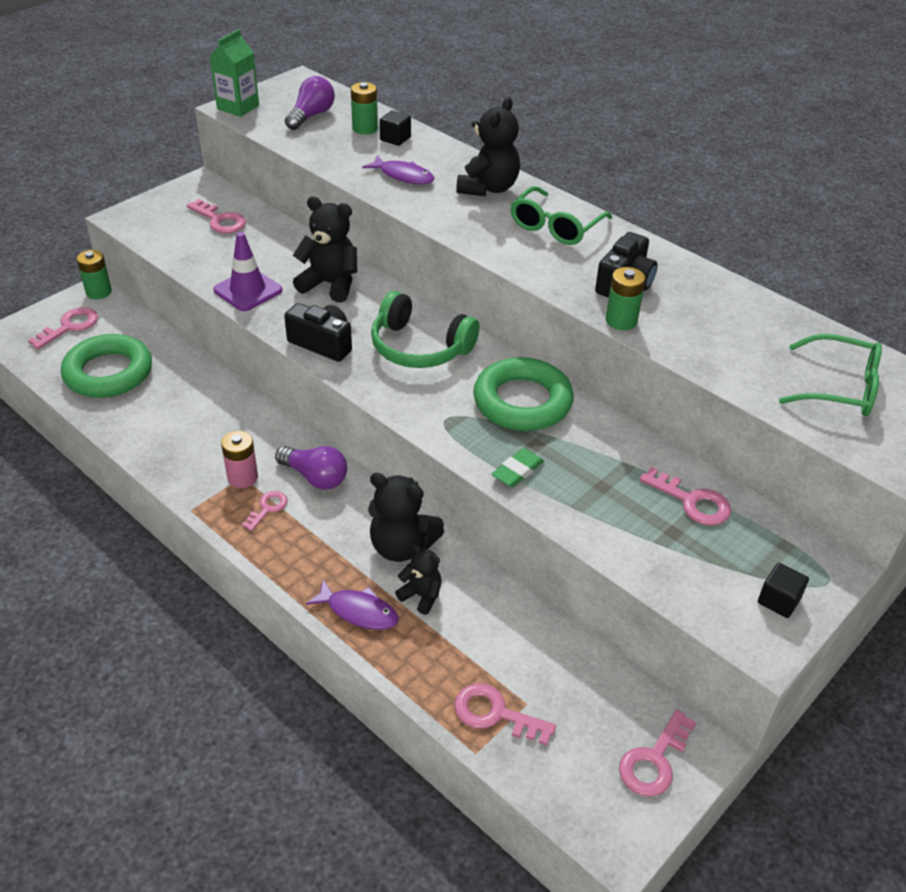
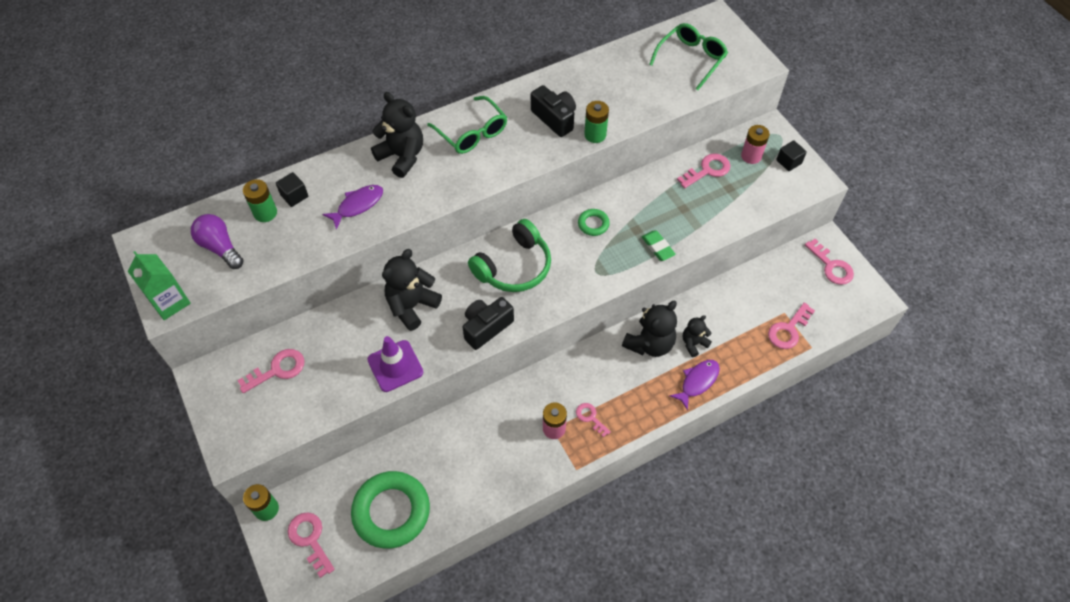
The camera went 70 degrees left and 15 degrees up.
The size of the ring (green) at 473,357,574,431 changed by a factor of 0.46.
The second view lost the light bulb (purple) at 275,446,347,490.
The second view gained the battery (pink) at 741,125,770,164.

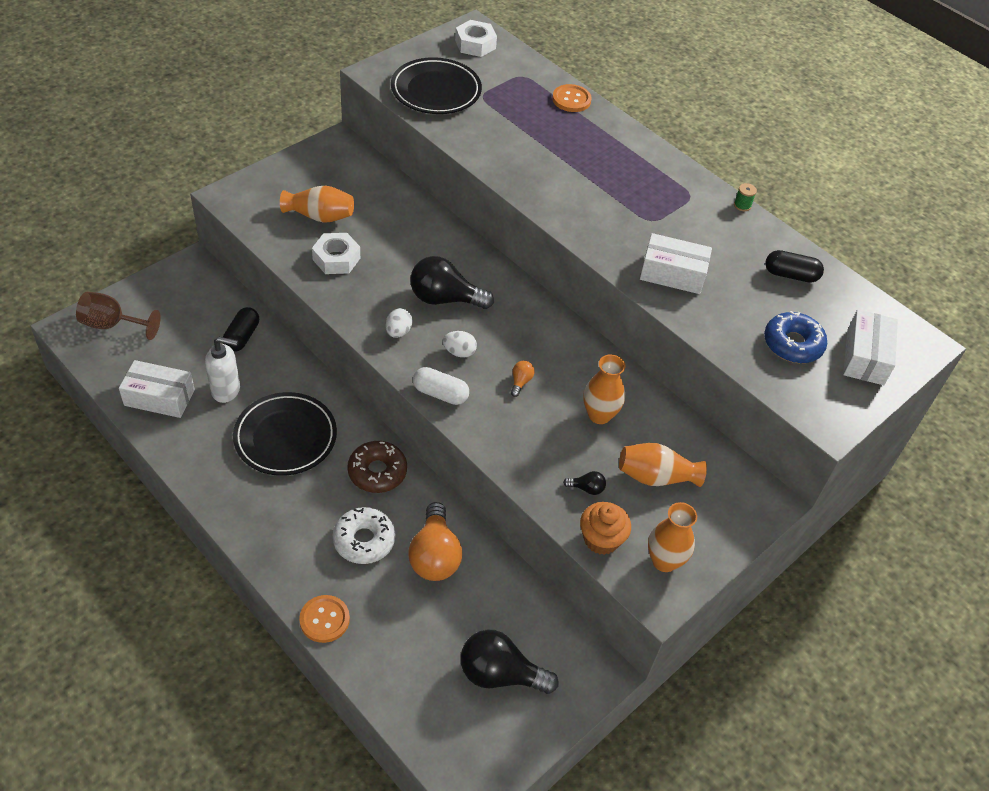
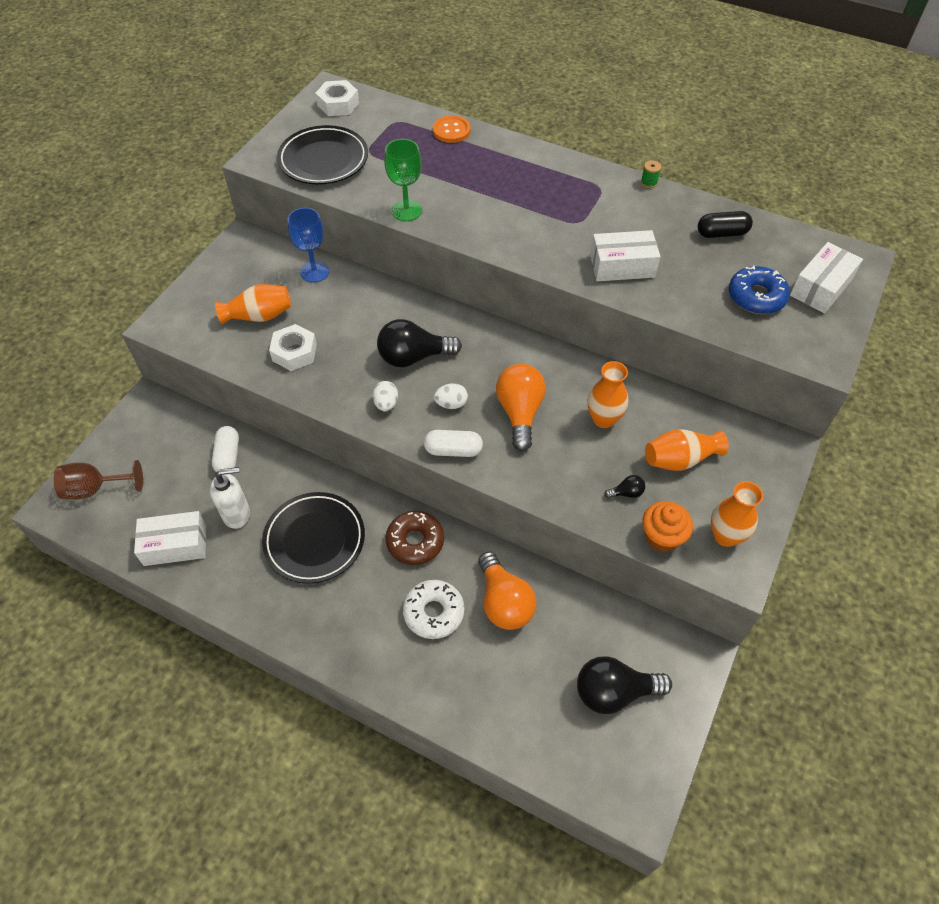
The camera went 15 degrees left and 5 degrees up.
What was the capsule (black) at 223,307,259,352 turned into the capsule (white) at 212,426,239,472.
The box (white) at 843,309,898,385 ended up facing another way, 45 degrees clockwise from before.
The size of the light bulb (orange) at 511,361,535,397 changed by a factor of 2.30.
The second view lost the button (orange) at 299,595,350,643.
The second view gained the goblet (green) at 384,139,422,221.
The second view gained the goblet (blue) at 287,208,329,283.

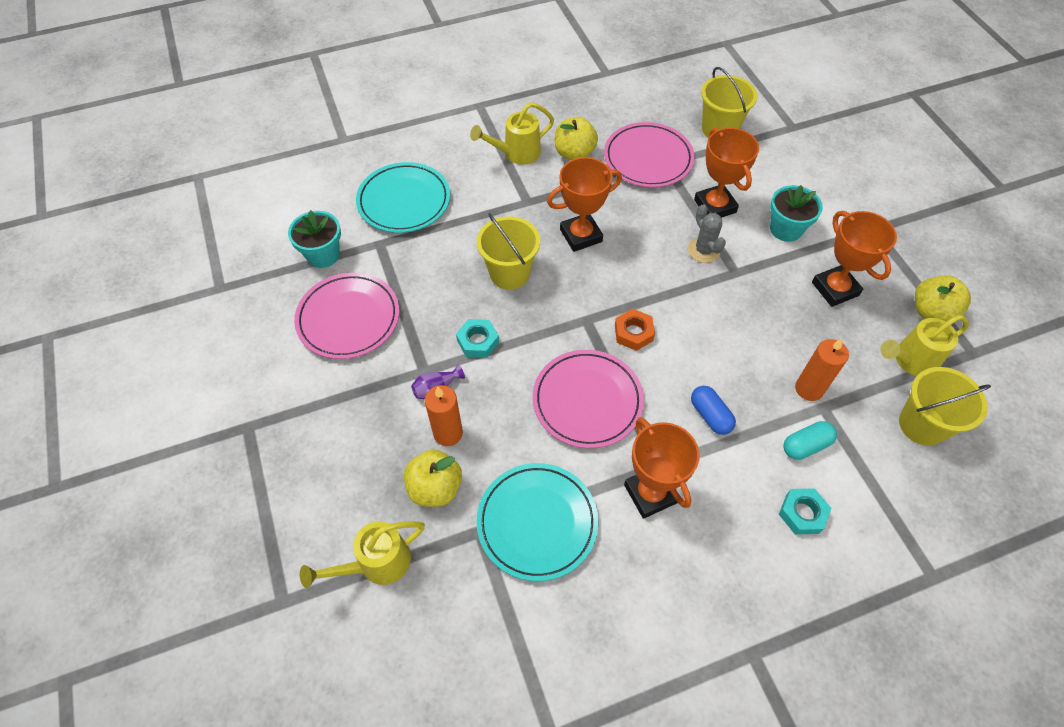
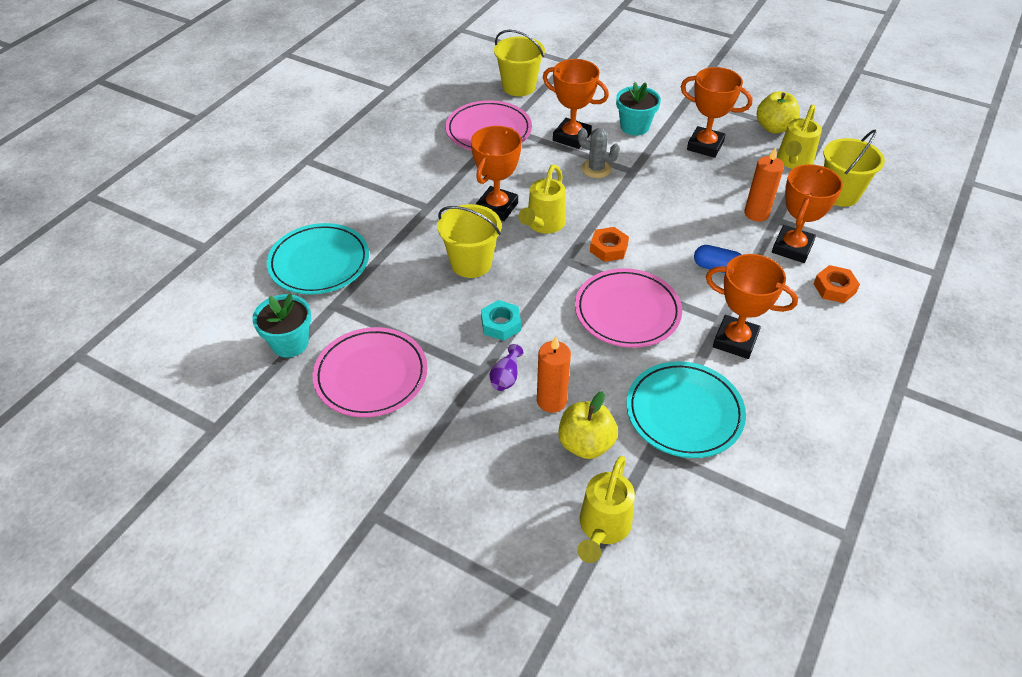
The camera went 40 degrees left and 10 degrees down.
The watering can (yellow) ended up elsewhere, having gone from 470,102,554,165 to 519,164,566,234.
The second view lost the apple (yellow) at 555,117,598,160.
Where the capsule (turquoise) stood at 783,421,837,460, the trophy (orange) came to stand at 772,164,843,263.
What was the nut (turquoise) at 779,488,831,534 turned into the nut (orange) at 814,265,860,303.

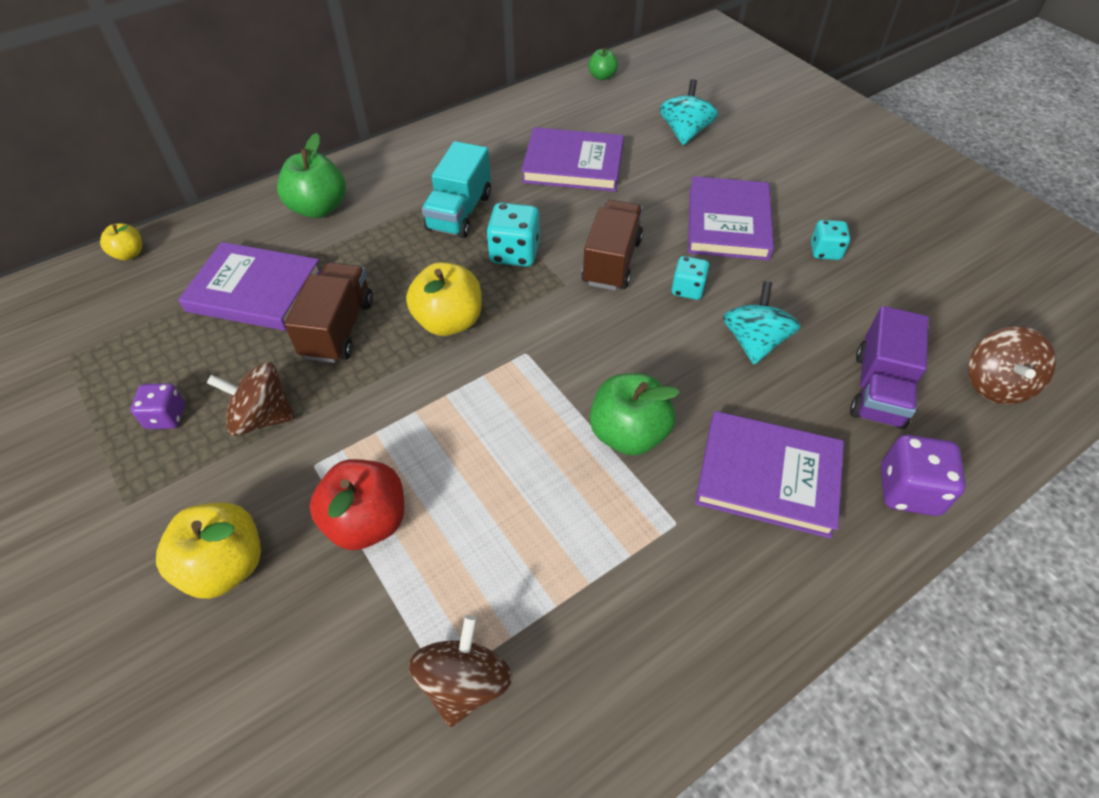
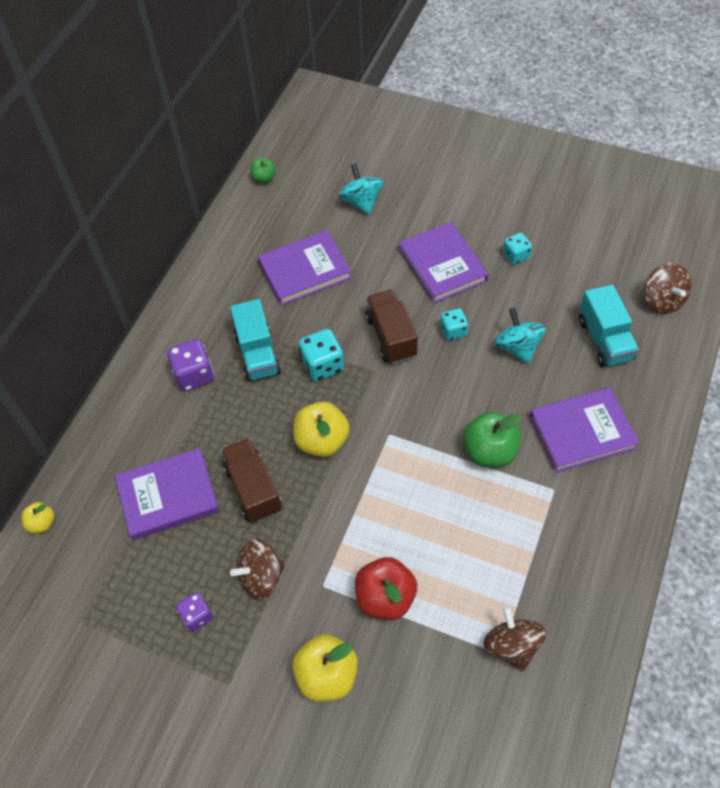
The camera went 30 degrees left and 5 degrees up.
The second view lost the apple (green) at 277,133,346,218.
What was the truck (purple) at 850,306,929,429 turned into the truck (turquoise) at 579,285,639,367.
The dice (purple) ended up elsewhere, having gone from 881,435,966,516 to 167,339,214,391.

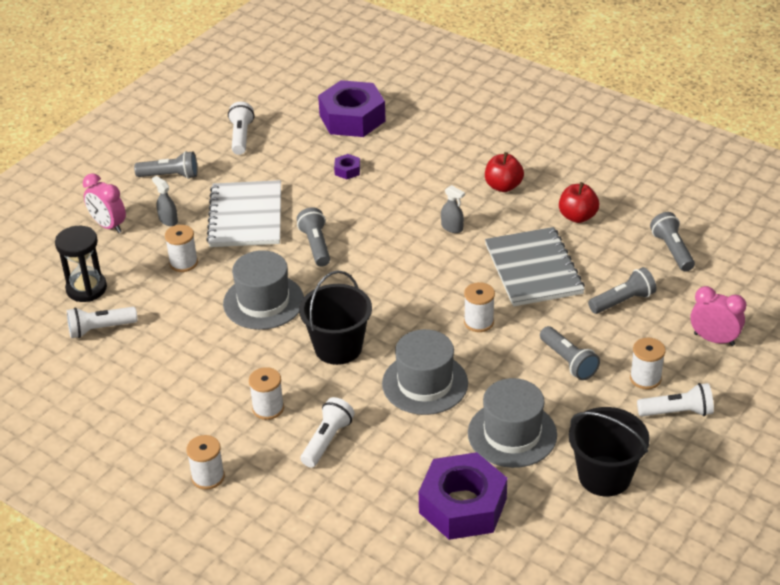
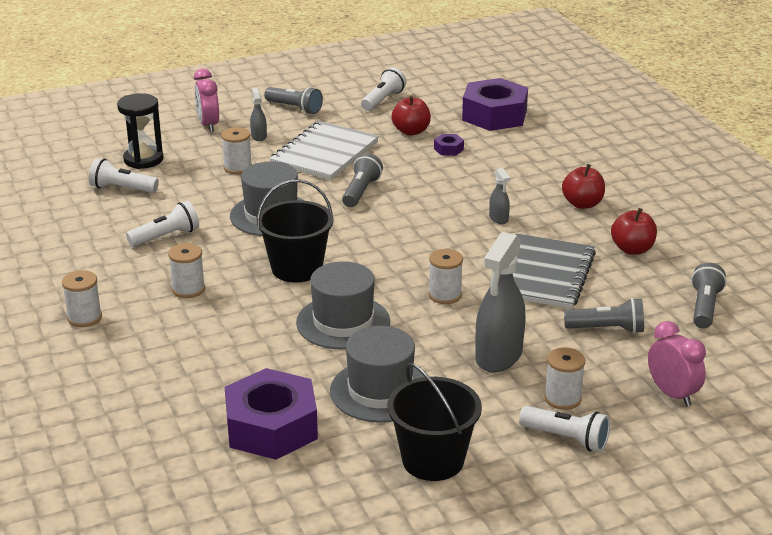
The camera went 30 degrees right and 10 degrees down.
Where the flashlight (grey) stood at 540,326,600,380, the spray bottle (grey) came to stand at 475,232,526,372.
The flashlight (white) ended up elsewhere, having gone from 301,397,355,467 to 126,201,199,247.
The second view gained the apple (red) at 392,95,431,135.

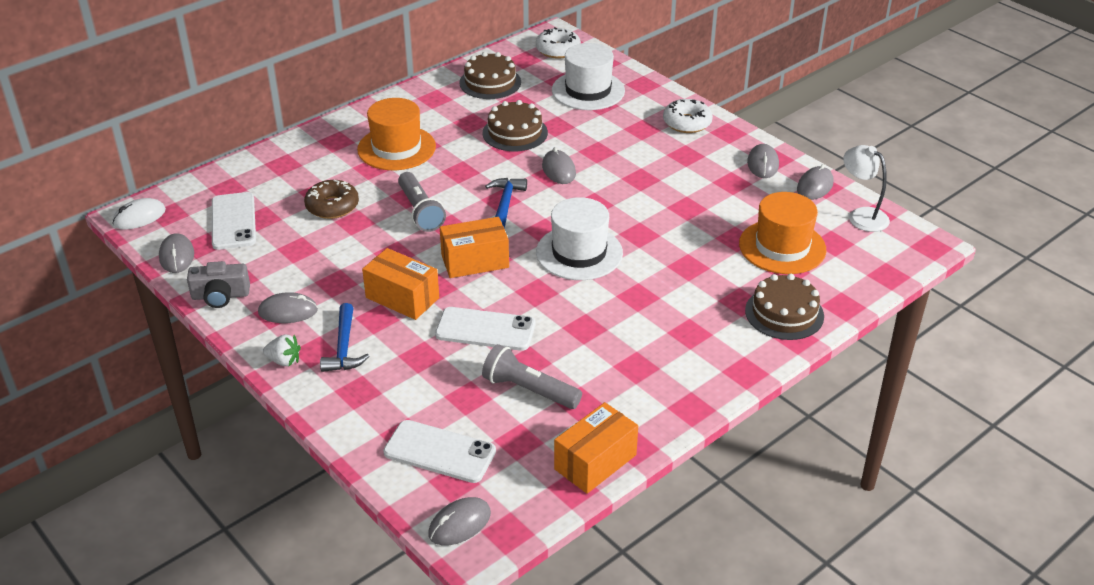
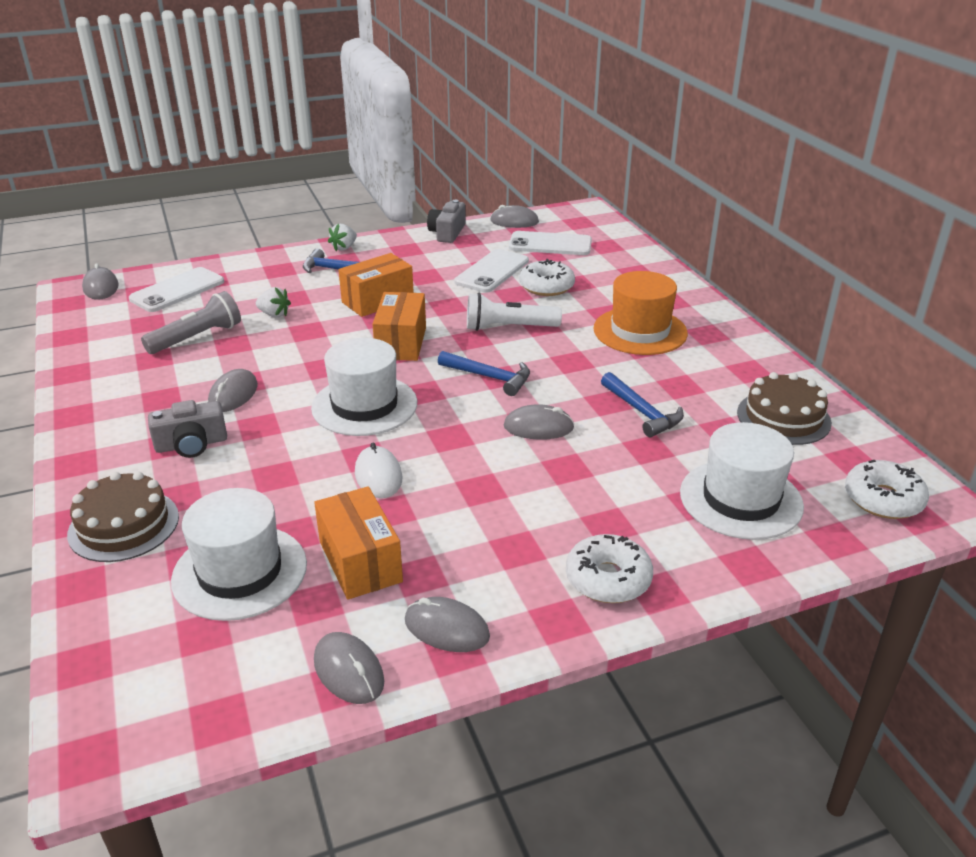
The camera went 110 degrees right and 5 degrees down.
Where the cake (brown) stood at 483,100,548,151, the hammer (blue) came to stand at 601,372,684,437.
The second view lost the lamp (white) at 843,145,890,232.
What was the flashlight (grey) at 398,172,446,232 turned into the flashlight (white) at 467,293,562,331.
What was the donut (brown) at 304,180,359,219 turned into the donut (white) at 519,259,575,296.
What was the hat (orange) at 739,192,826,274 turned into the hat (white) at 171,488,307,621.
The mouse (white) ended up elsewhere, having gone from 112,198,166,229 to 355,443,402,498.
The mouse (grey) ended up elsewhere, having gone from 258,292,318,323 to 208,369,258,412.
The phone (white) ended up elsewhere, having gone from 435,307,535,351 to 454,249,529,293.
The box (orange) ended up elsewhere, having gone from 554,402,638,494 to 314,486,403,600.
The second view gained the strawberry (white) at 256,287,291,317.
The second view gained the camera (grey) at 148,400,227,458.

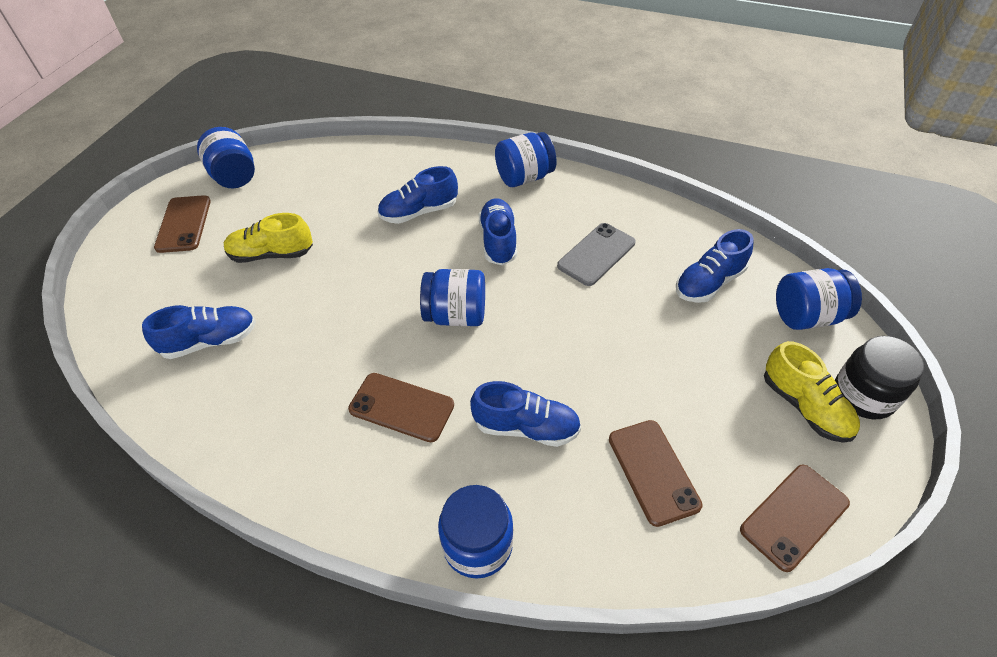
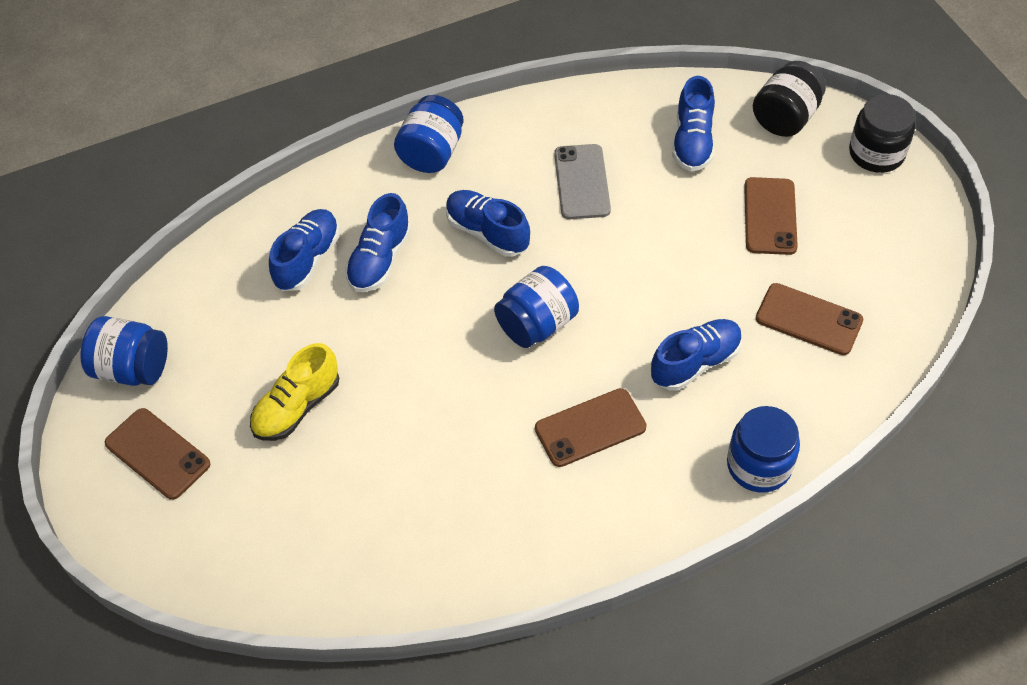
The camera went 45 degrees left and 5 degrees up.
What was the jar (blue) at 776,268,862,330 turned into the jar (black) at 753,61,826,137.
The shoe (blue) ended up elsewhere, having gone from 142,305,256,359 to 269,209,339,291.
The second view lost the shoe (yellow) at 764,341,860,443.
The phone (brown) ended up elsewhere, having gone from 740,465,850,572 to 744,177,798,255.

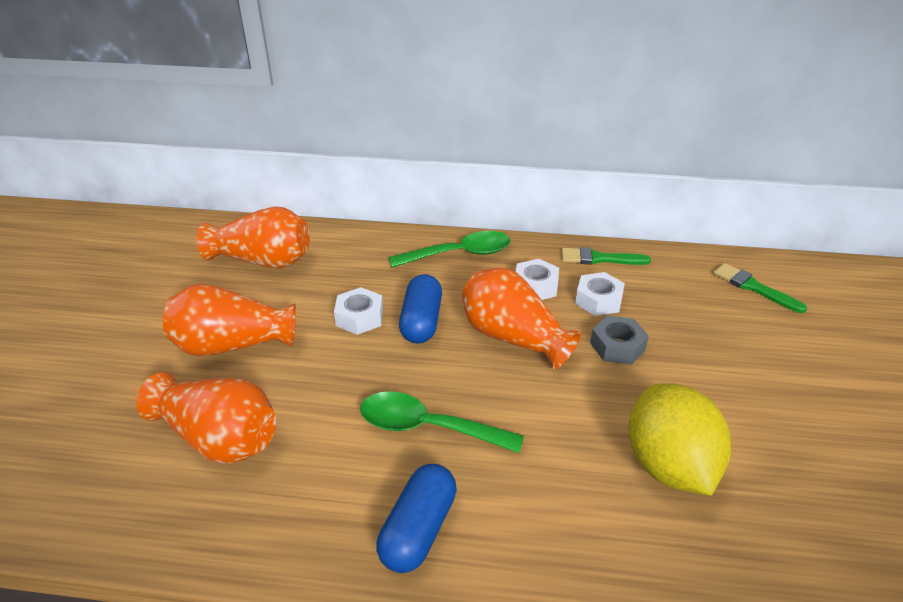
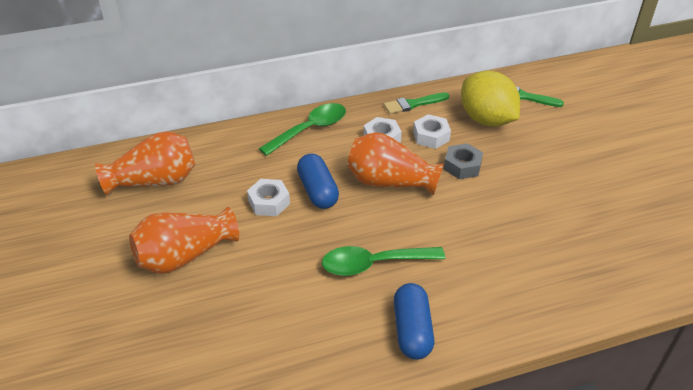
The camera went 25 degrees left and 5 degrees up.
The second view lost the vase (orange) at 136,372,276,464.
The lemon (yellow) ended up elsewhere, having gone from 629,383,731,495 to 461,71,520,127.

